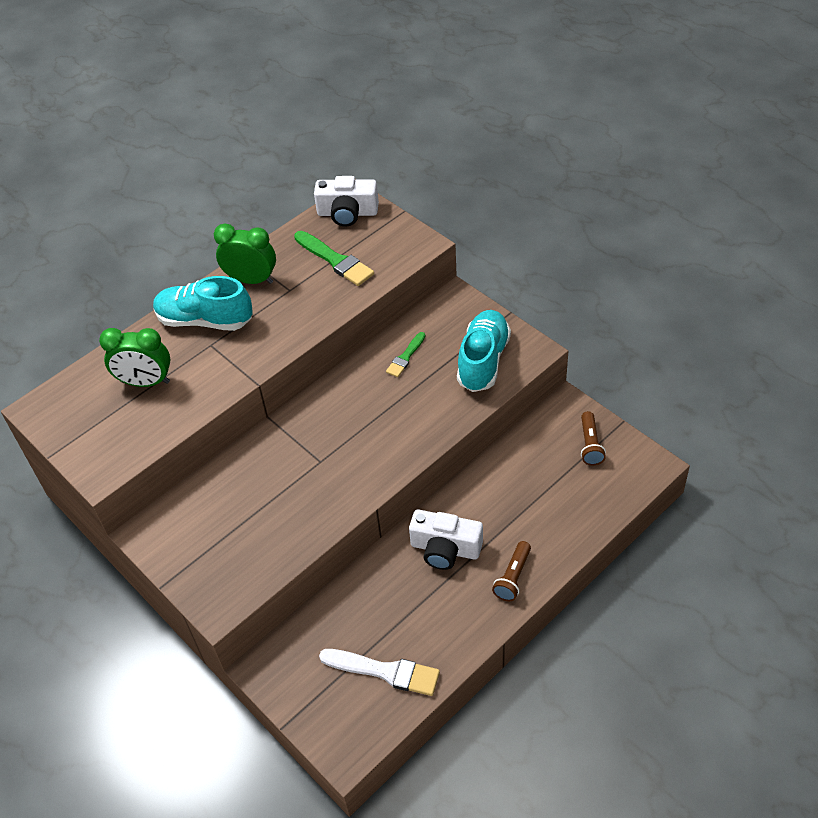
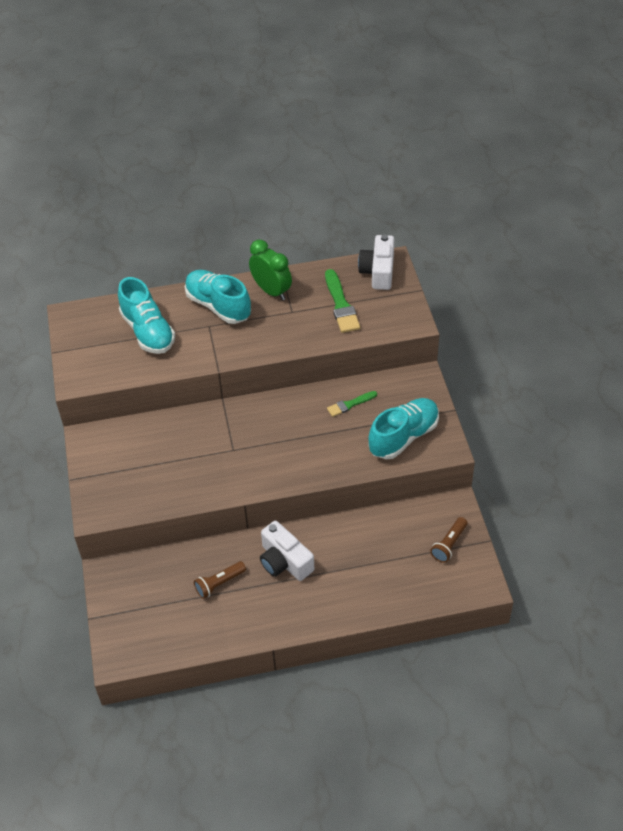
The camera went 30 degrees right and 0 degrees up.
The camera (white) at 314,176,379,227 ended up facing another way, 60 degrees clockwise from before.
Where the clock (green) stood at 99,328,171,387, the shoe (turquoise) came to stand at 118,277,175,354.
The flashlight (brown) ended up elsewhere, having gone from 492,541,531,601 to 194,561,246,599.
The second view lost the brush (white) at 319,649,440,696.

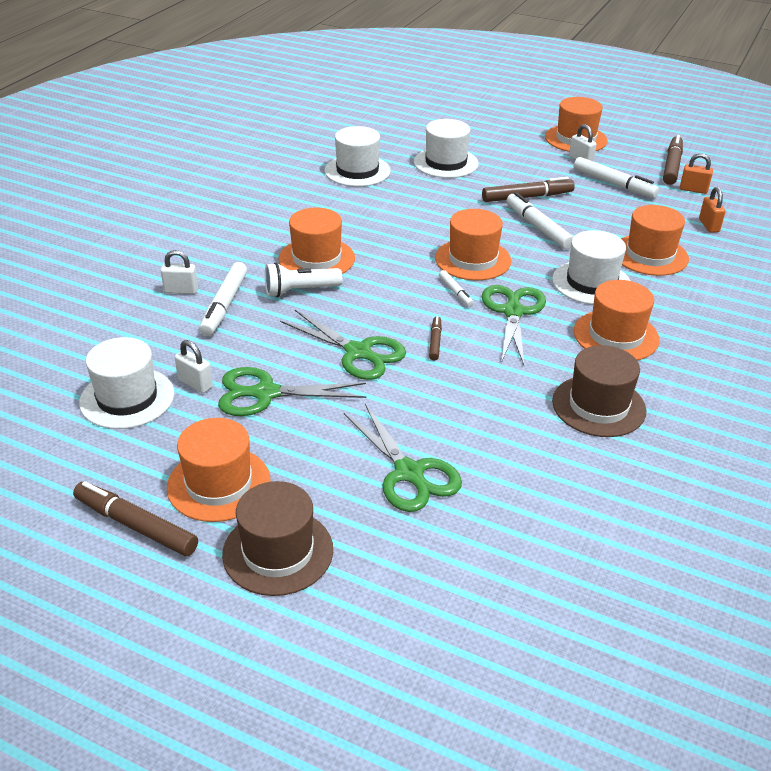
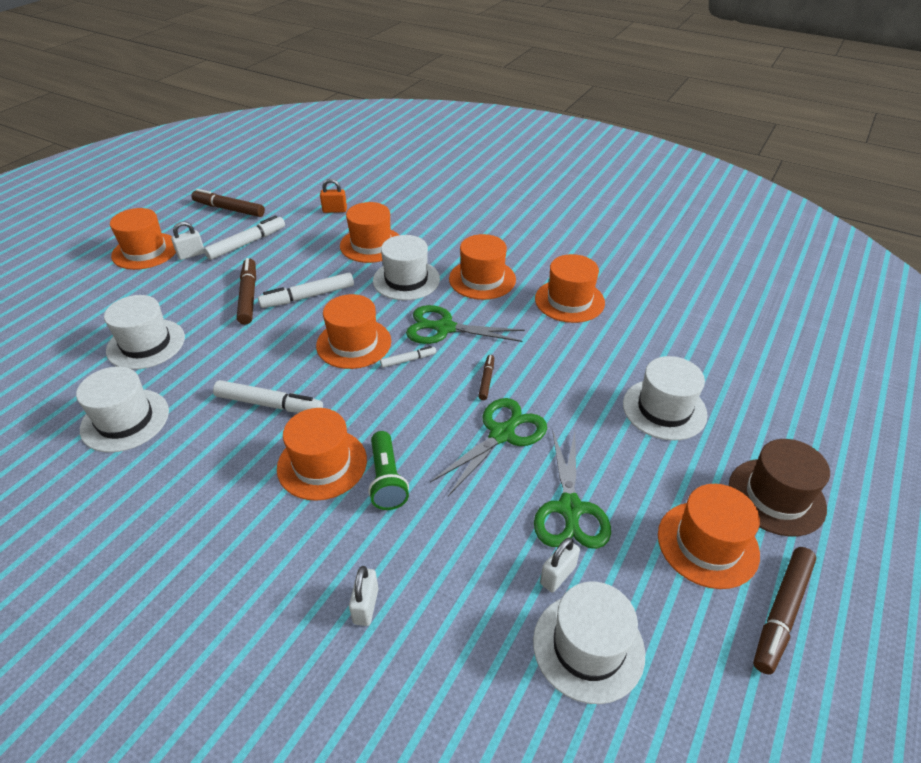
The camera went 85 degrees left and 5 degrees up.
The second view lost the padlock (orange) at 680,153,713,194.
The marker (white) ended up elsewhere, having gone from 199,262,247,336 to 213,380,323,413.
What was the flashlight (white) at 265,262,342,297 turned into the flashlight (green) at 368,431,409,510.
The marker (brown) at 429,316,442,360 ended up facing another way, 90 degrees clockwise from before.
What was the hat (brown) at 552,345,646,437 turned into the hat (orange) at 535,254,605,323.
Where the scissors (green) stood at 344,404,462,512, the hat (white) came to stand at 623,356,708,441.

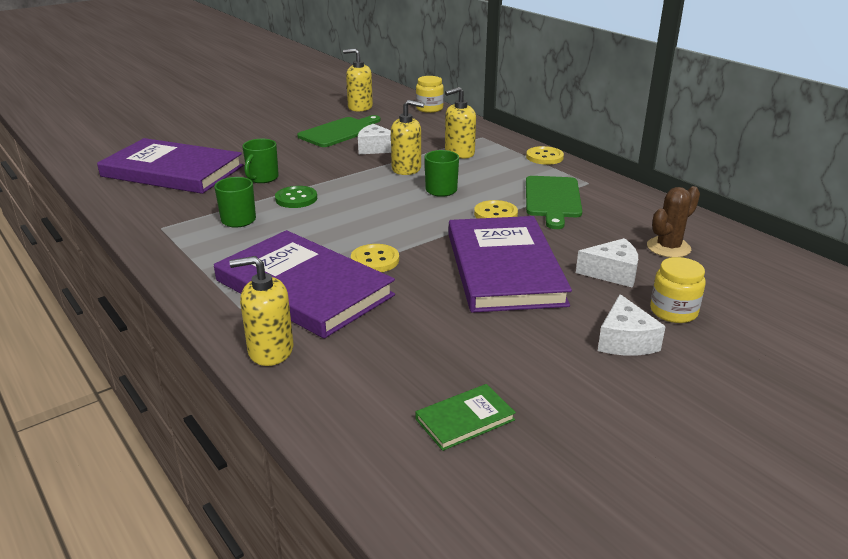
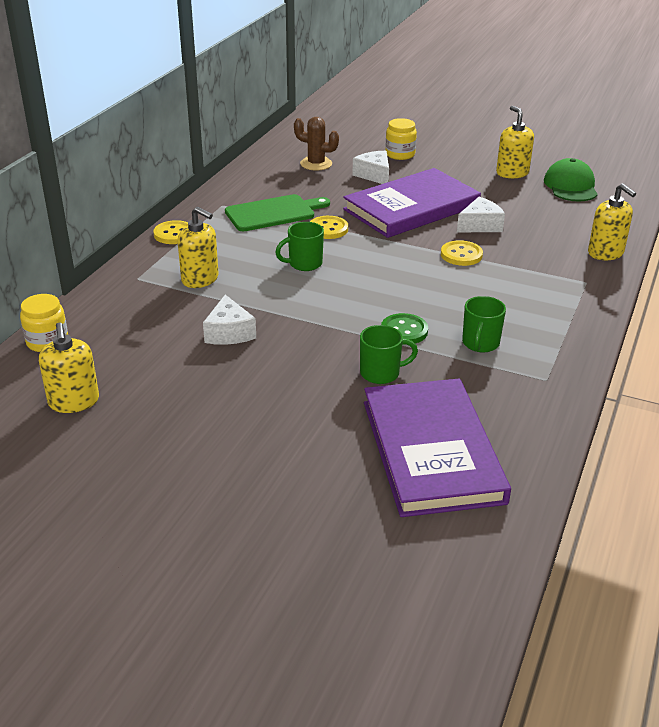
The camera went 120 degrees left and 5 degrees up.
The soap dispenser (yellow) ended up elsewhere, having gone from 391,100,424,175 to 496,106,534,178.
The second view lost the cutting board (green) at 297,115,381,147.
The second view lost the book (purple) at 214,230,395,339.
The cheese (white) ended up elsewhere, having gone from 598,294,666,356 to 457,197,505,232.
Where the book (green) stood at 415,384,516,451, the cap (green) came to stand at 544,158,598,202.

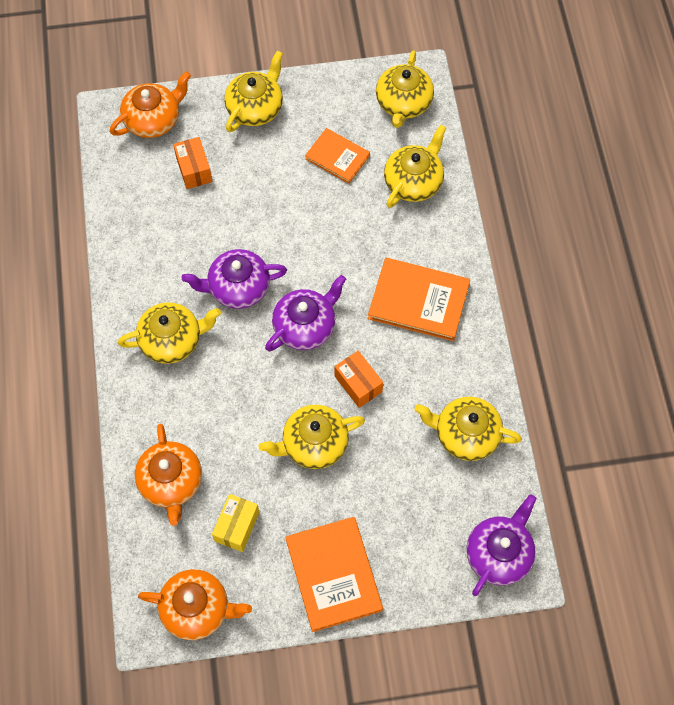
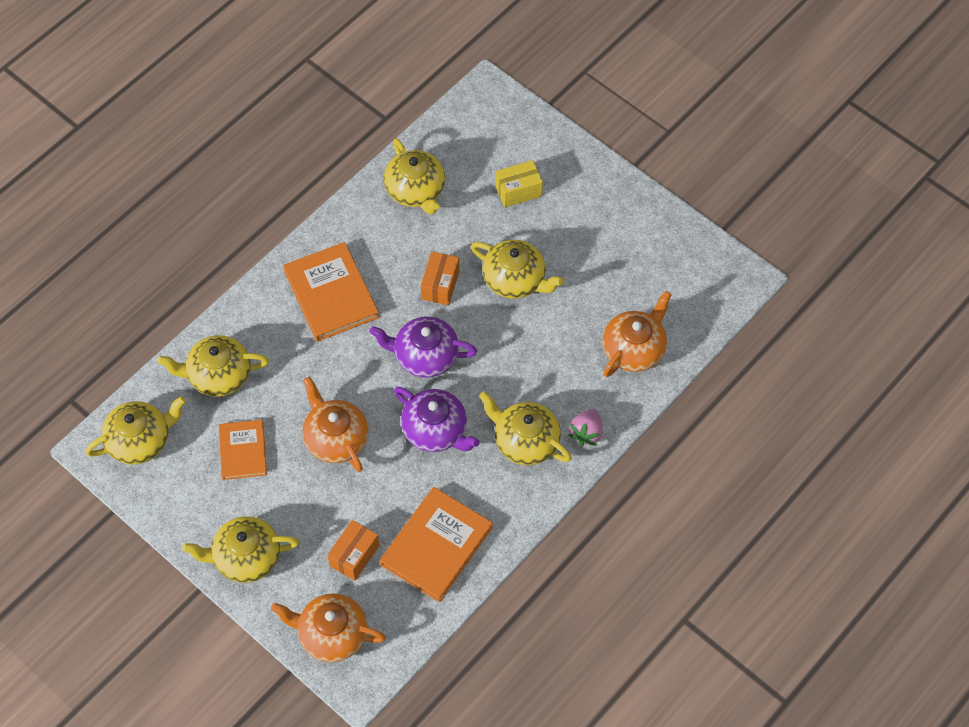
The camera went 130 degrees left and 5 degrees down.
The box (yellow) ended up elsewhere, having gone from 212,494,259,552 to 495,160,543,207.
The second view lost the teapot (purple) at 466,494,537,596.
The book (orange) ended up elsewhere, having gone from 285,517,383,632 to 379,487,493,602.
The teapot (orange) ended up elsewhere, having gone from 138,569,252,640 to 302,376,369,472.
The second view gained the strawberry (pink) at 568,409,602,446.

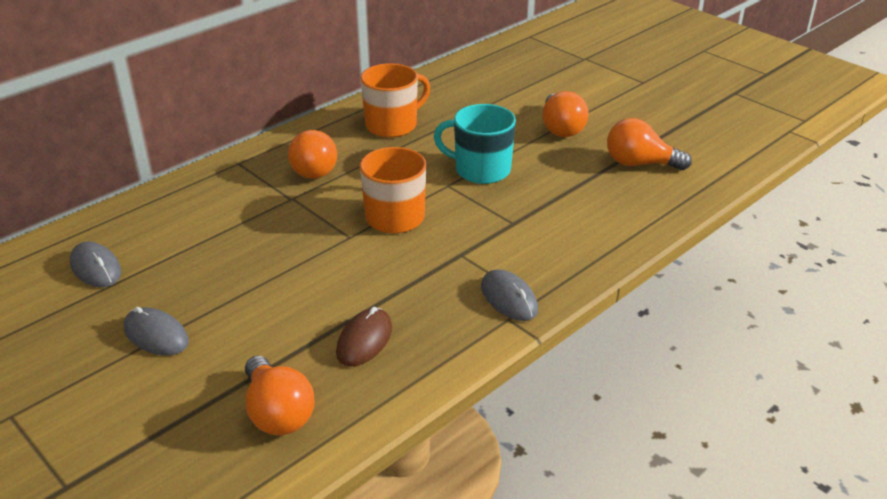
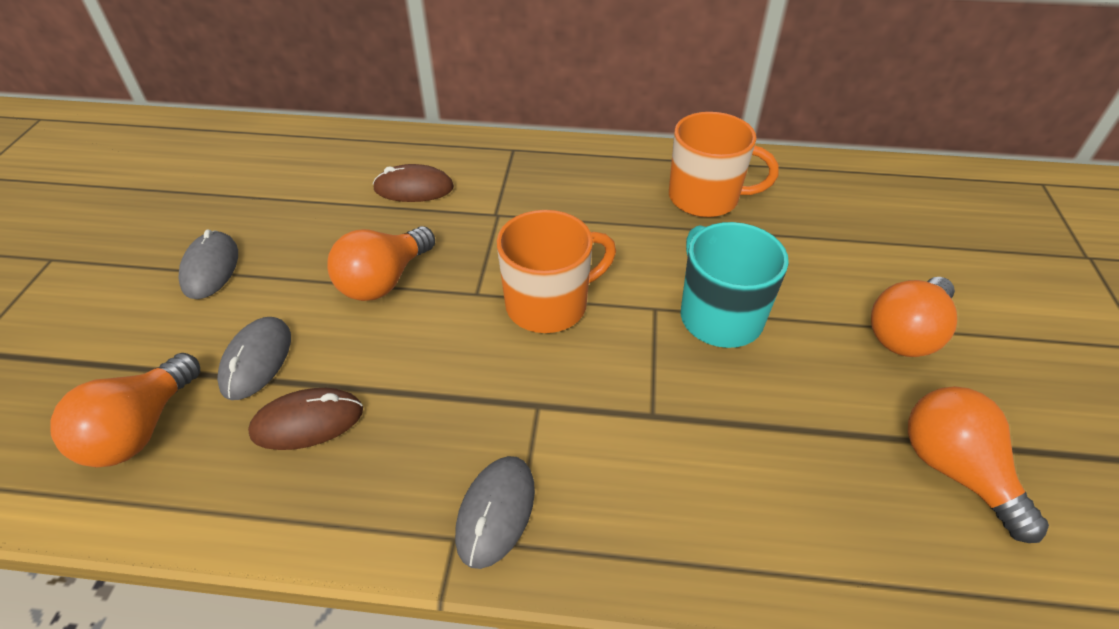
The camera went 50 degrees right and 10 degrees up.
The light bulb (orange) ended up elsewhere, having gone from 288,130,337,179 to 327,226,435,301.
The mouse (grey) ended up elsewhere, having gone from 70,242,121,287 to 217,317,291,400.
The second view gained the mouse (brown) at 373,164,454,202.

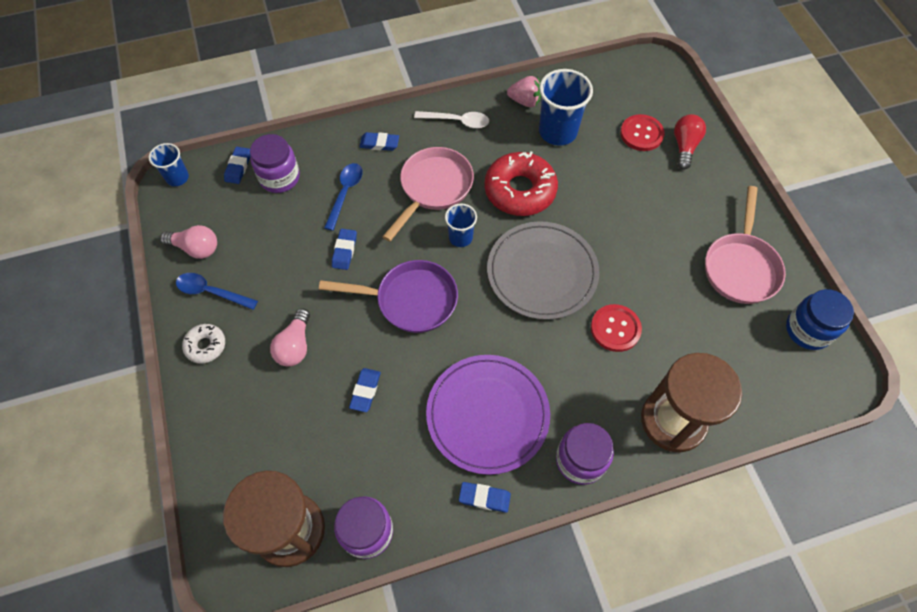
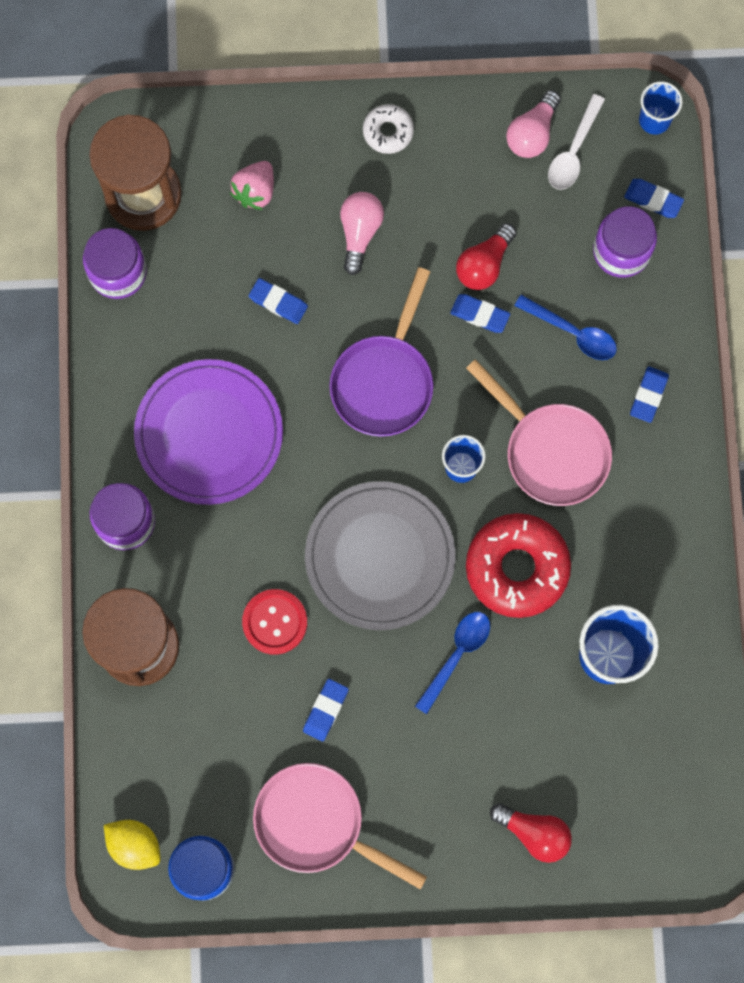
The camera went 105 degrees right and 15 degrees up.
The strawberry (pink) ended up elsewhere, having gone from 507,76,541,107 to 230,161,274,210.
The spoon (white) ended up elsewhere, having gone from 414,111,489,128 to 548,94,605,190.
The second view lost the button (red) at 620,114,665,151.
The spoon (blue) ended up elsewhere, having gone from 176,273,258,310 to 415,612,490,714.
The light bulb (pink) at 270,309,310,366 ended up facing another way, 75 degrees clockwise from before.
The eraser (blue) ended up elsewhere, having gone from 459,482,511,513 to 303,679,349,741.
The second view gained the light bulb (red) at 456,223,517,290.
The second view gained the lemon (yellow) at 104,820,161,870.

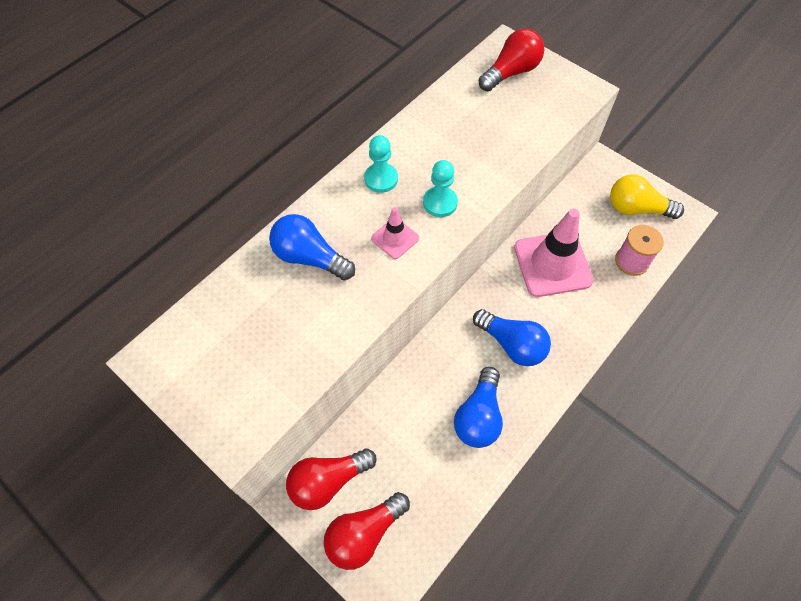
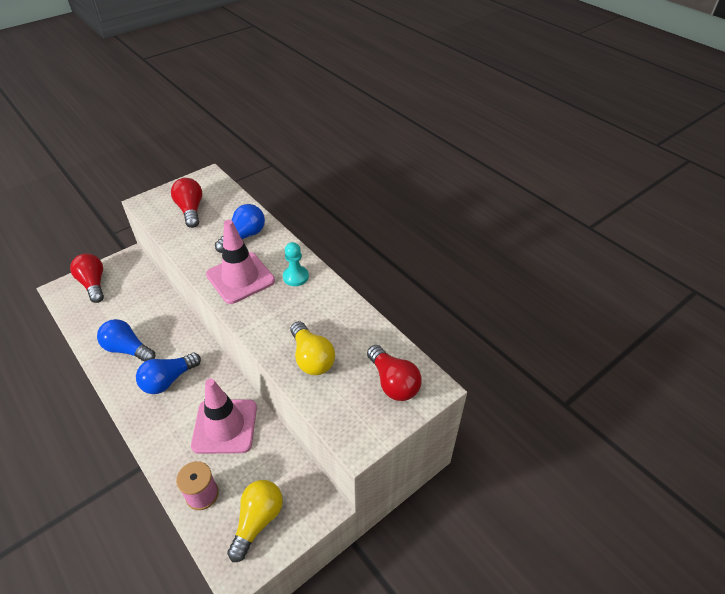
The camera went 100 degrees right and 15 degrees down.
The second view lost the pawn (turquoise) at 423,160,458,217.
The size of the traffic cone (pink) at 371,207,419,259 changed by a factor of 2.04.
The light bulb (red) ended up elsewhere, having gone from 286,448,377,510 to 171,178,202,228.
The second view gained the light bulb (yellow) at 291,321,335,375.

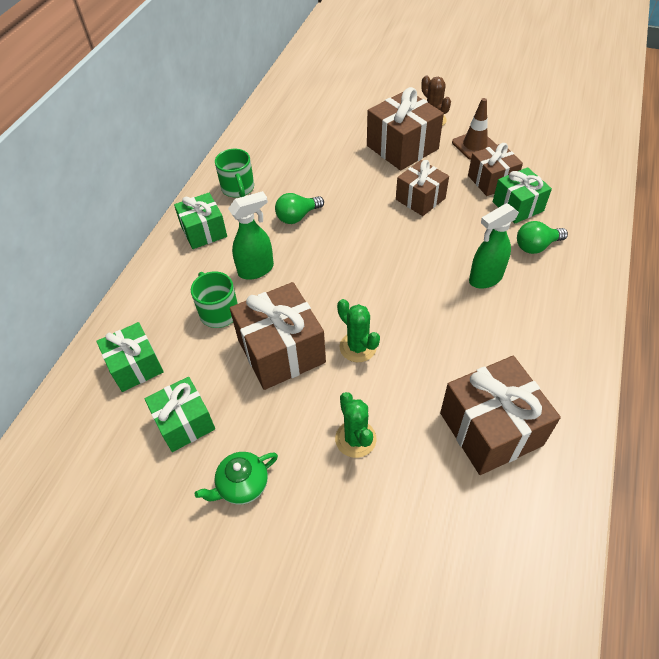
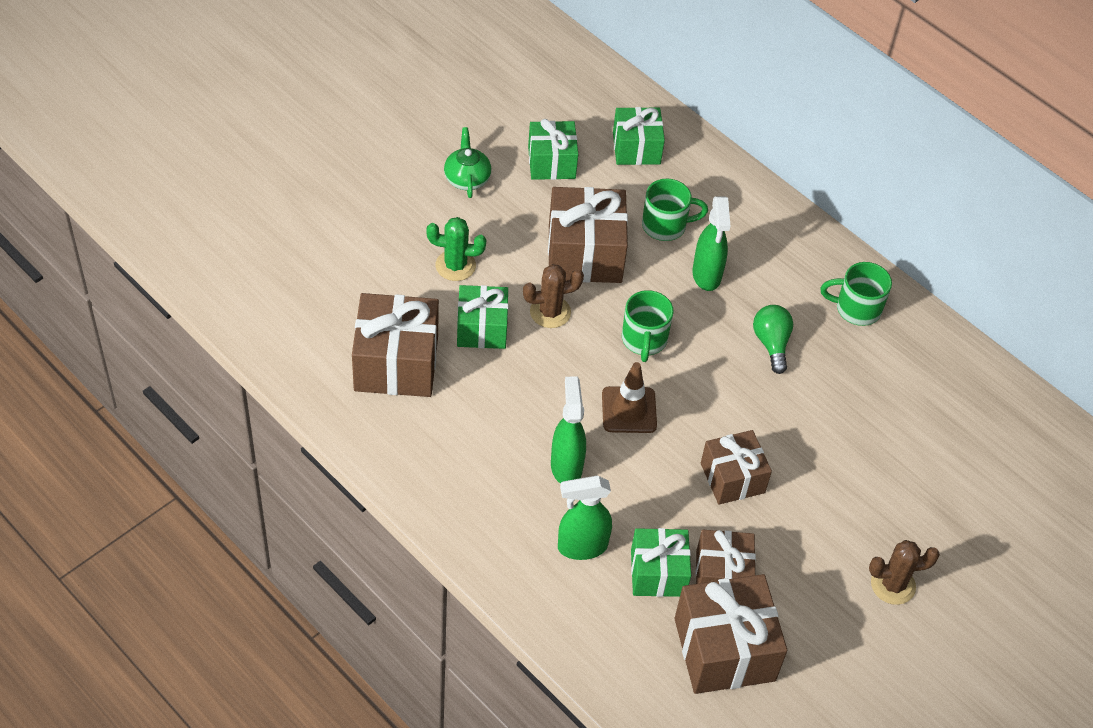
The camera went 110 degrees right and 0 degrees up.
The gift (brown) ended up elsewhere, having gone from 367,87,444,171 to 675,574,787,694.
The traffic cone (brown) ended up elsewhere, having gone from 452,98,497,160 to 602,362,657,433.
The gift (green) ended up elsewhere, having gone from 174,193,227,249 to 457,285,508,349.
Where the light bulb (green) stood at 517,221,568,254, the spray bottle (green) came to stand at 558,475,612,560.
What was the cactus (green) at 337,299,380,362 turned into the cactus (brown) at 523,264,584,328.
The second view gained the mug (green) at 622,290,674,362.

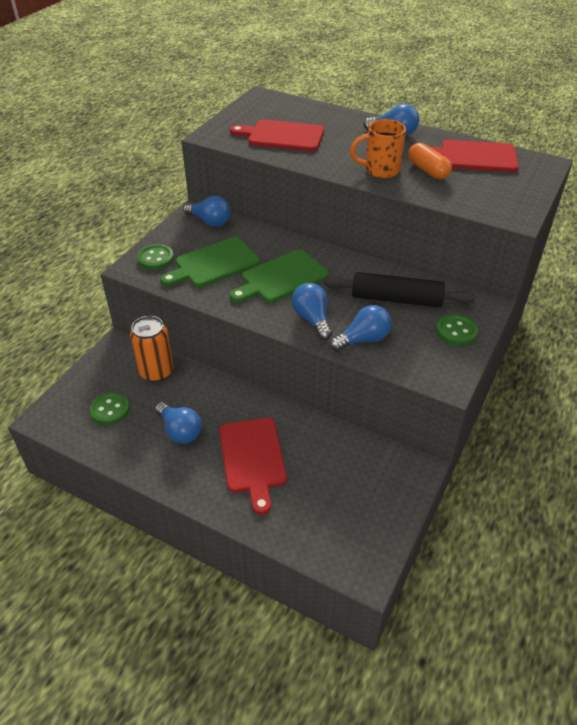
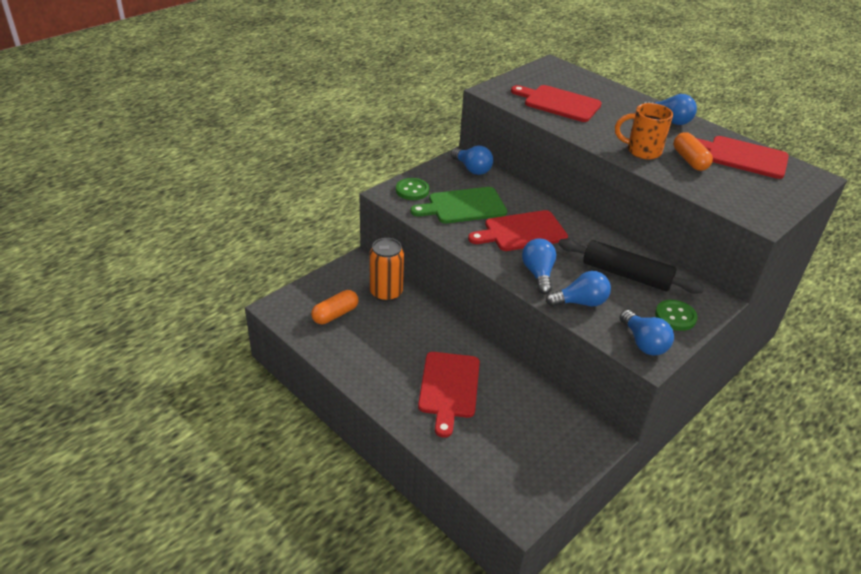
The camera went 15 degrees right and 5 degrees down.
What was the cutting board (green) at 230,250,328,303 turned into the cutting board (red) at 468,210,568,251.
Where the button (green) stood at 90,392,130,425, the capsule (orange) came to stand at 311,290,359,324.
The light bulb (blue) ended up elsewhere, having gone from 155,402,202,444 to 620,310,674,356.

